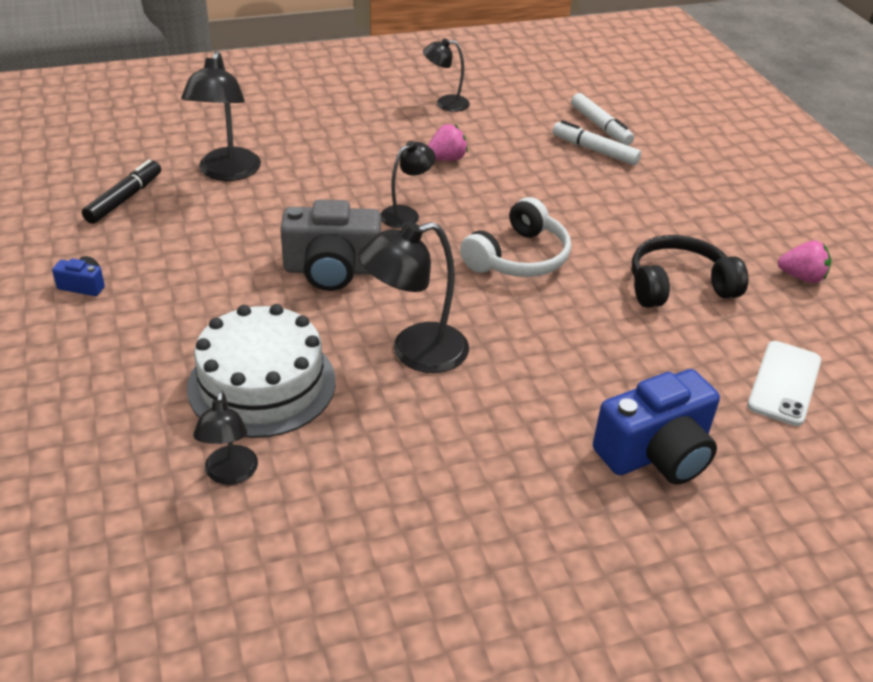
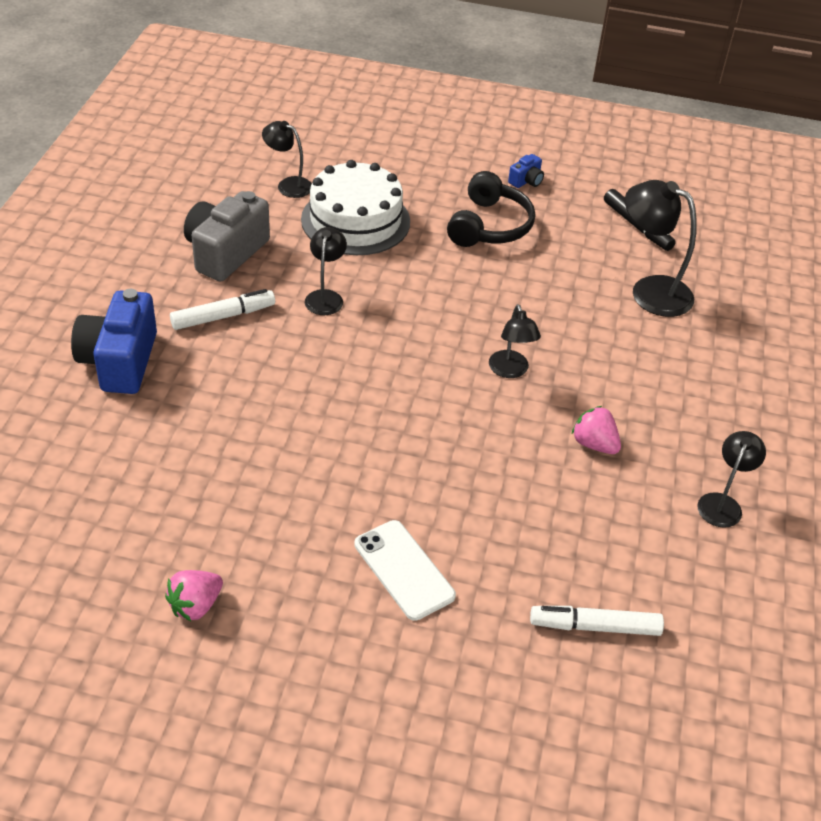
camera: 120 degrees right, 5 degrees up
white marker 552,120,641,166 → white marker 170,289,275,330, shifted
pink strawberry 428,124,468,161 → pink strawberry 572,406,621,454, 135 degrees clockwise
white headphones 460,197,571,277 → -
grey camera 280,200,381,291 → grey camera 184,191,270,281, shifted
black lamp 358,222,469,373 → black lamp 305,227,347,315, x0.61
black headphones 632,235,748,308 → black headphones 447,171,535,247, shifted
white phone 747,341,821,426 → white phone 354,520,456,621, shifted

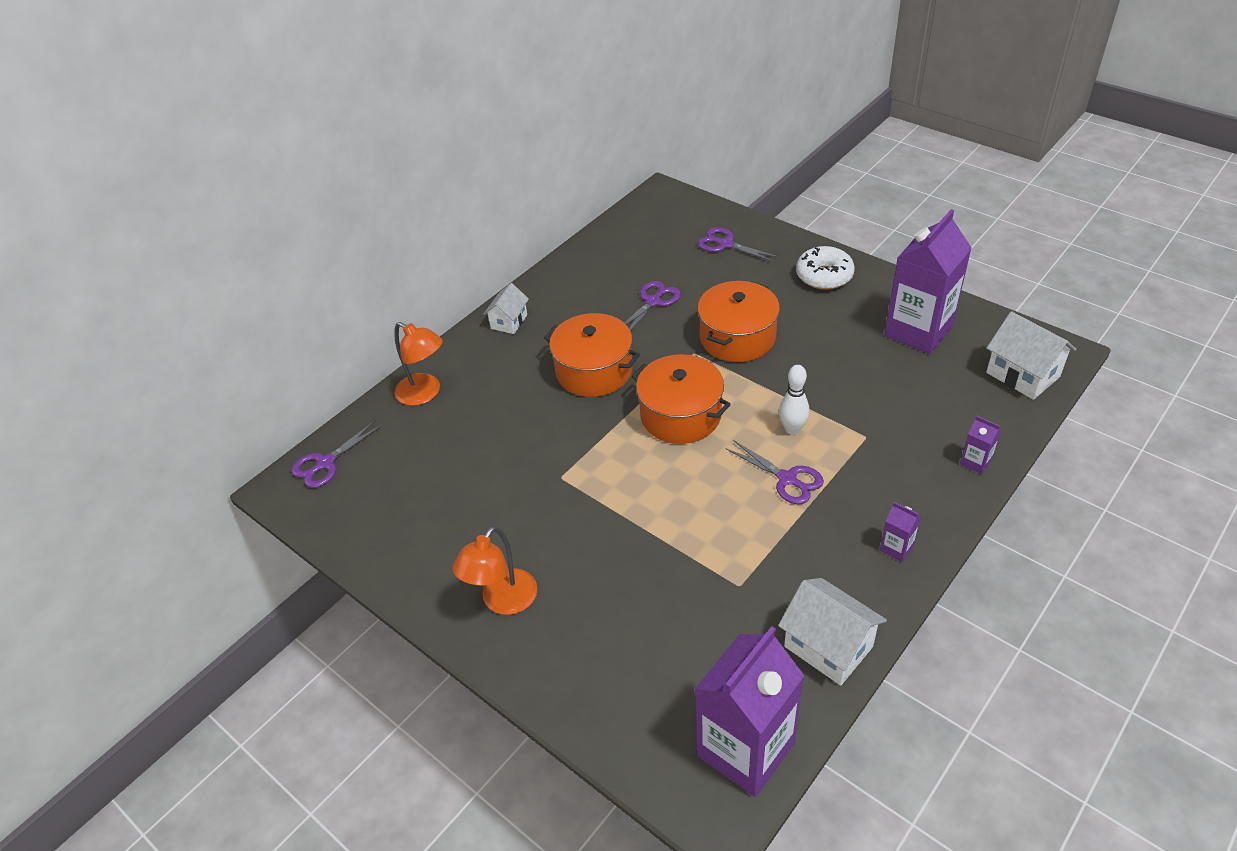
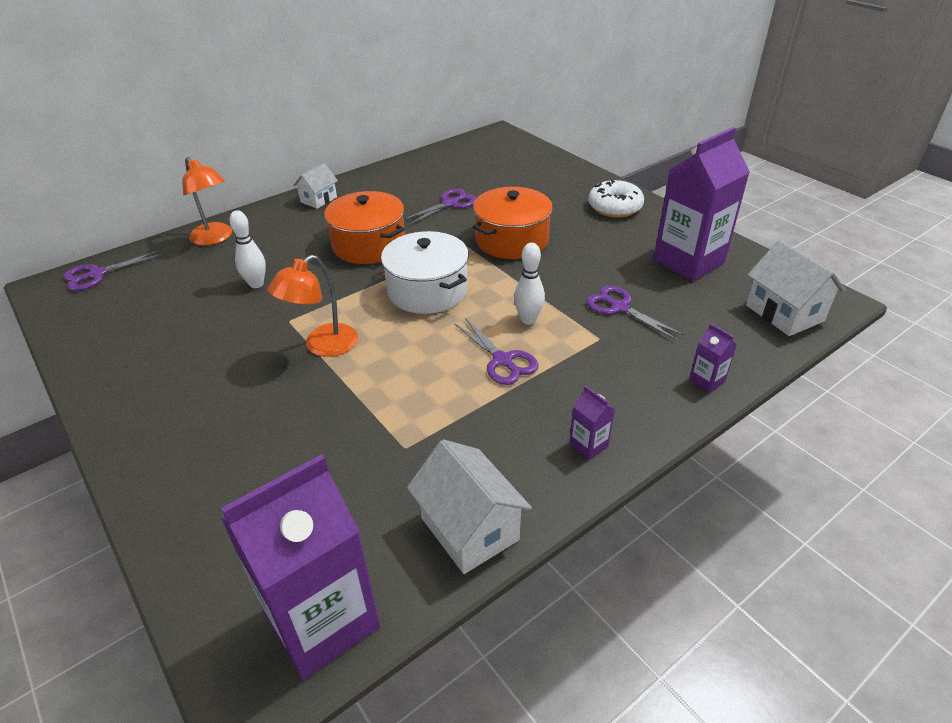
camera: 10 degrees right, 5 degrees down
purple scissors 698,227,780,262 → purple scissors 586,286,684,340, shifted
orange pot 631,354,731,444 → white pot 381,231,469,314
orange lamp 452,526,537,615 → orange lamp 268,255,358,357, shifted
- → white bowling pin 229,210,266,288

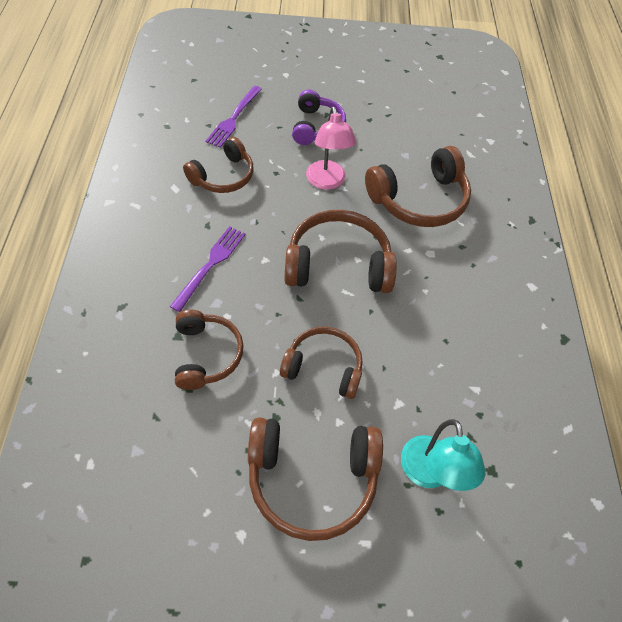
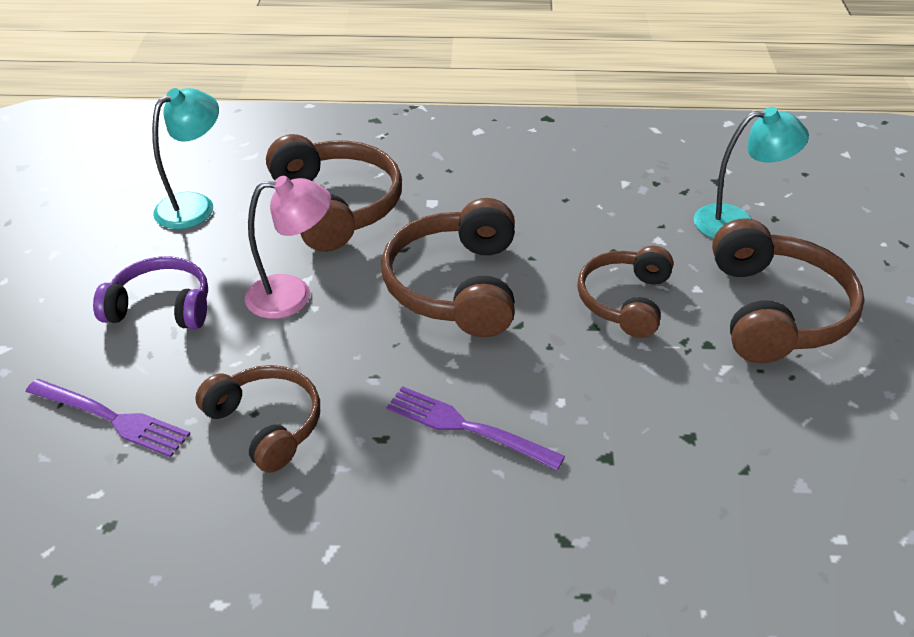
camera: 85 degrees left, 15 degrees down
brown headphones 175,310,244,390 → -
- → turquoise lamp 152,88,219,229

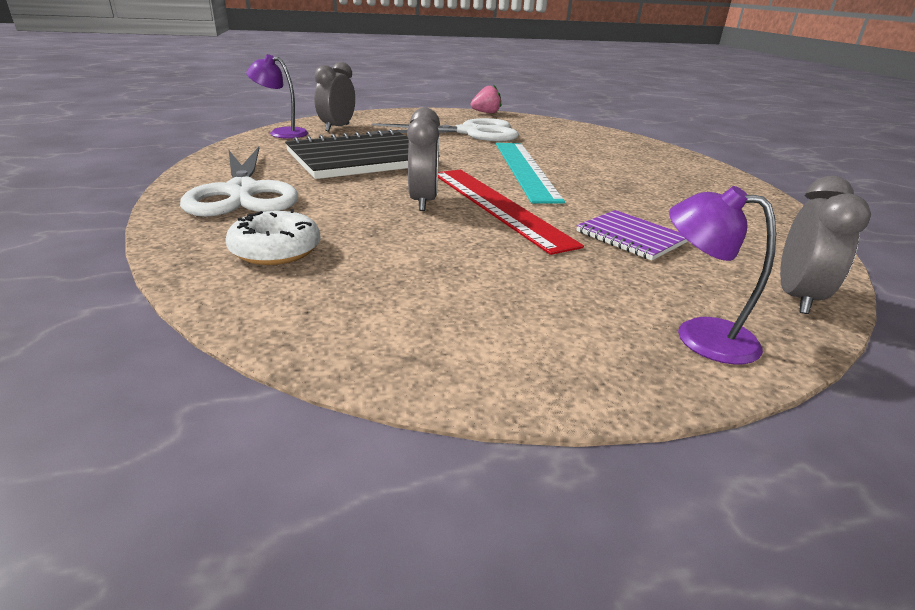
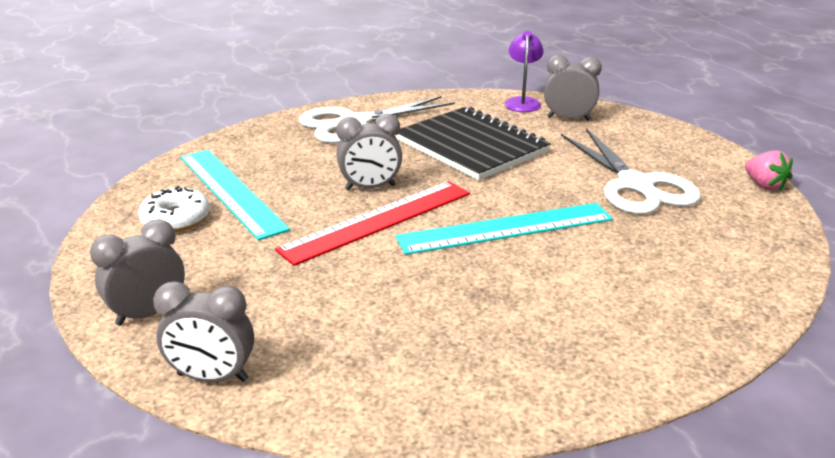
camera: 80 degrees right, 0 degrees up
purple lamp 669,186,776,365 → grey clock 90,219,185,326
white donut 225,209,321,265 → white donut 138,186,210,232, shifted
purple notebook 576,210,688,260 → -
- → turquoise ruler 180,150,290,240

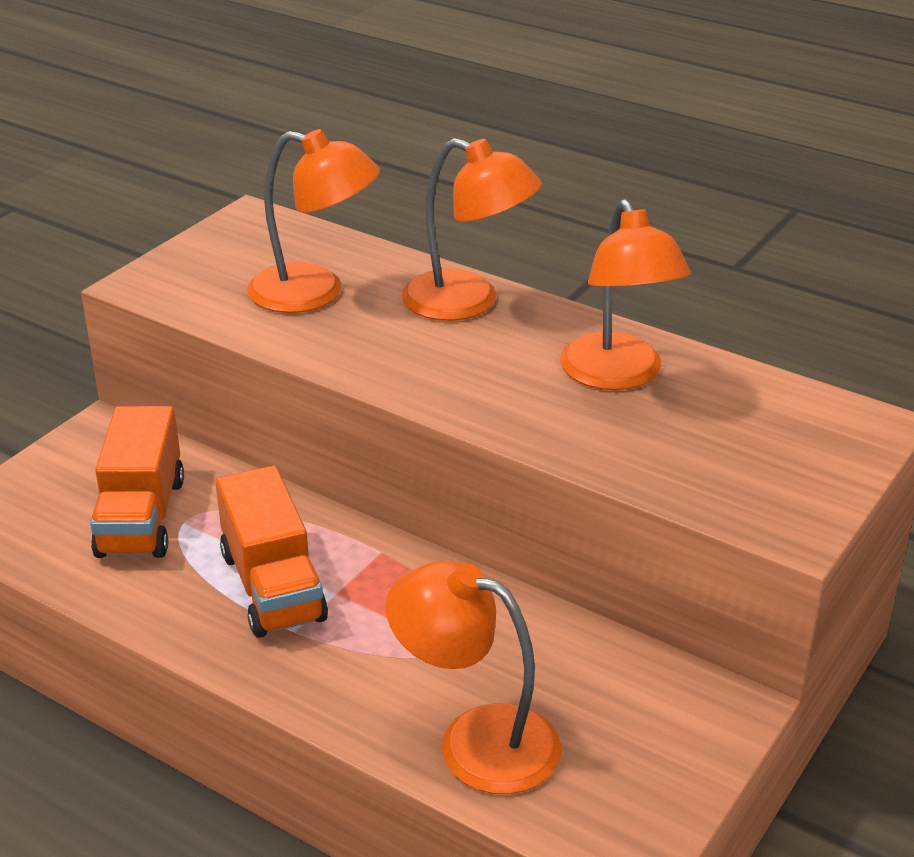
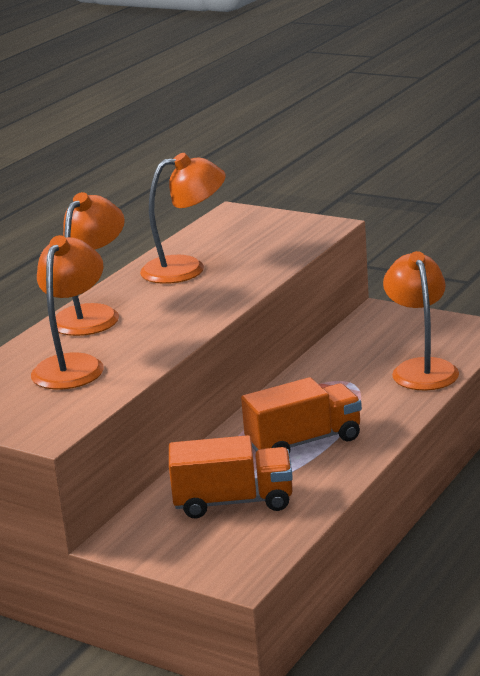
camera: 90 degrees left, 10 degrees down
orange lamp 386,561,561,794 → orange lamp 383,251,459,390, 150 degrees clockwise

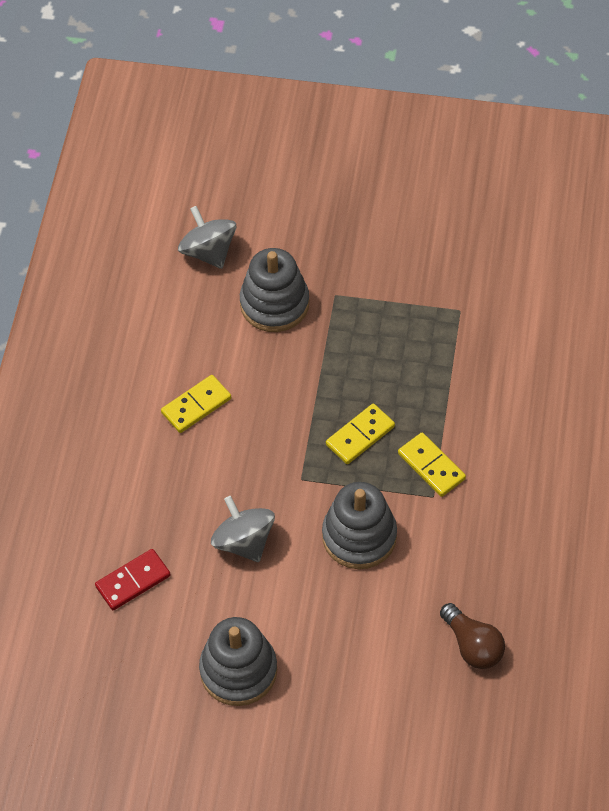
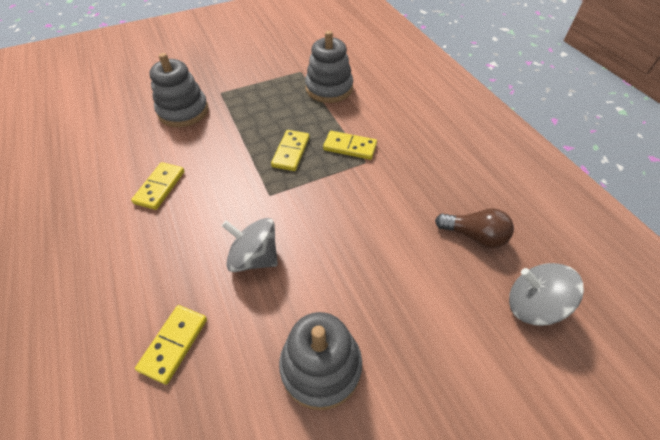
camera: 35 degrees left, 5 degrees down
grey spinning top 178,206,236,269 → grey spinning top 509,263,584,326, shifted
grey stacking toy 322,482,397,569 → grey stacking toy 305,31,353,103, shifted
red domino 95,549,170,610 → yellow domino 135,305,207,385

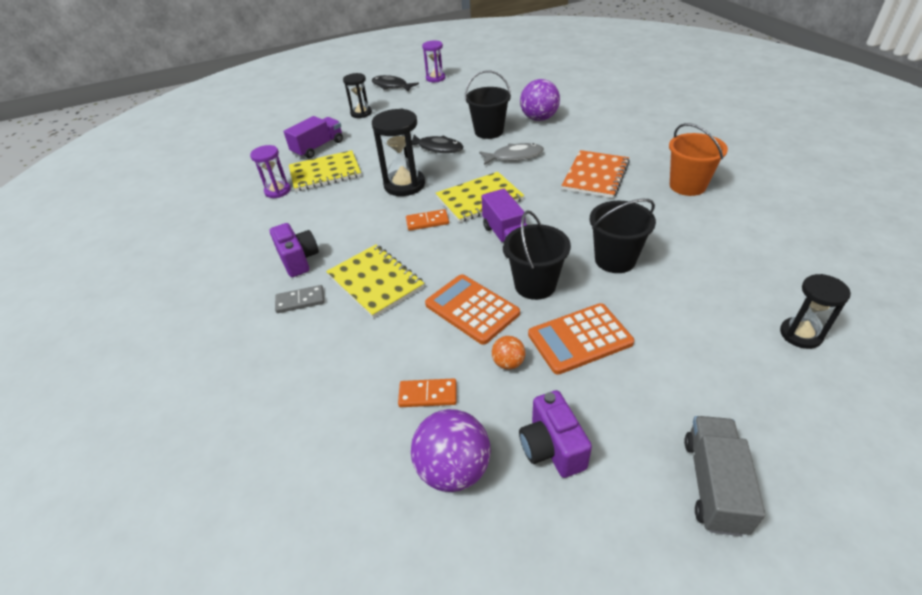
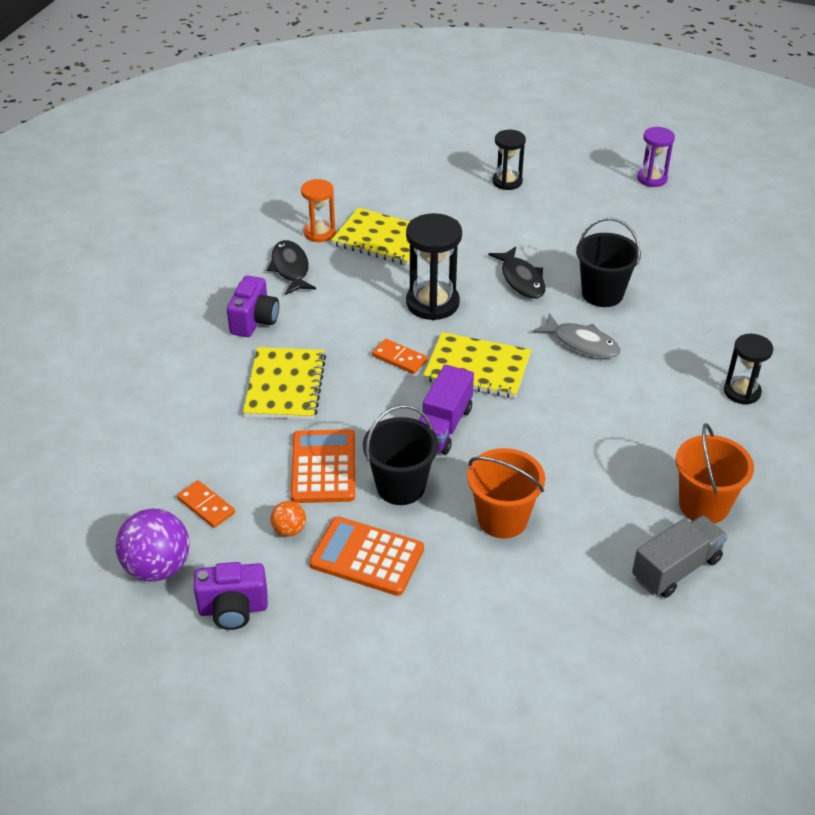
camera: 40 degrees right, 0 degrees up
black fish 372,75,419,91 → black fish 267,240,316,295, shifted
purple ball 520,79,560,121 → -
purple truck 284,116,343,159 → -
purple hourglass 250,145,291,198 → orange hourglass 301,179,336,242
orange notebook 561,150,630,198 → -
black bucket 590,199,656,273 → orange bucket 467,448,545,539
black hourglass 780,274,851,349 → black hourglass 724,334,773,405, shifted
grey domino 275,285,324,313 → -
purple camera 519,390,592,478 → purple camera 194,562,268,630, 120 degrees counterclockwise
grey truck 684,416,765,536 → grey truck 632,515,728,598, shifted

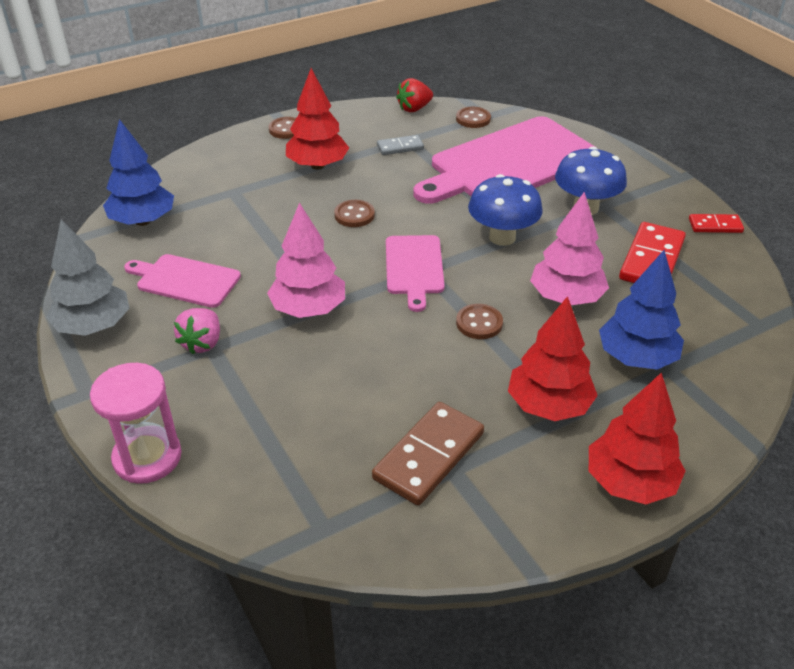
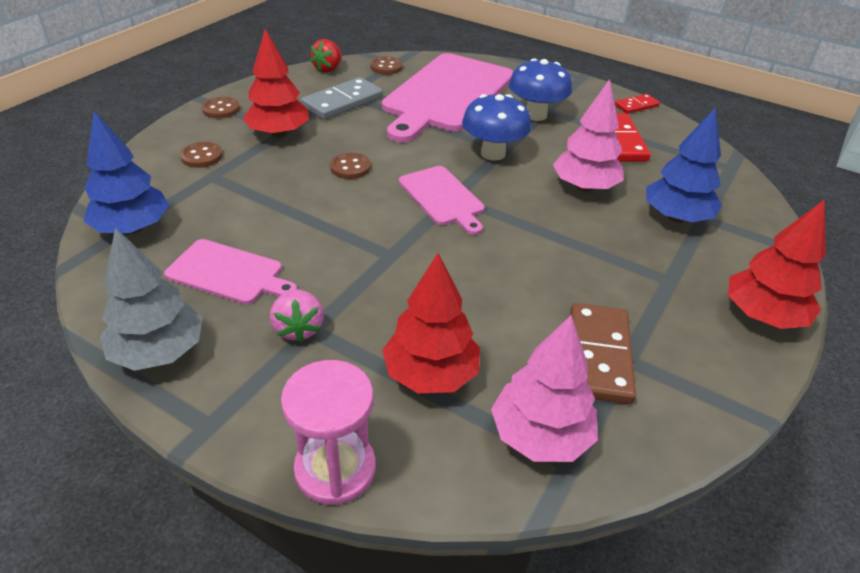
camera: 30 degrees left, 0 degrees up
grey domino 377,135,424,155 → grey domino 301,77,383,120, x1.79
pink tree 267,203,345,318 → pink tree 491,315,598,462, shifted
pink cutting board 124,254,241,308 → pink cutting board 164,239,297,304, 150 degrees counterclockwise
red tree 508,296,598,421 → red tree 382,253,480,393, shifted
brown button 456,304,503,339 → brown button 180,142,223,168, shifted

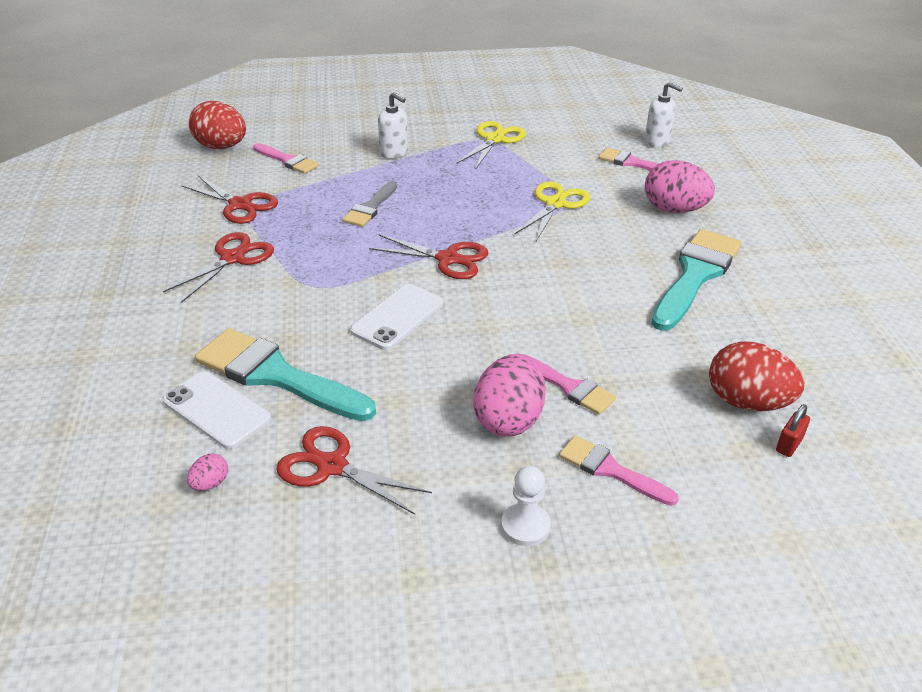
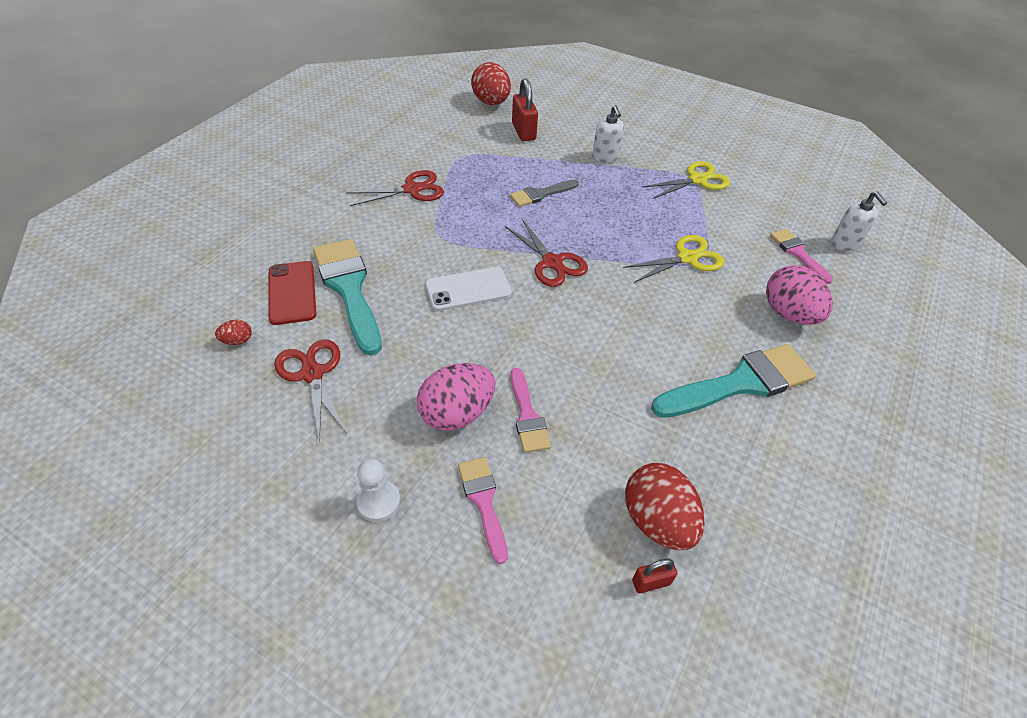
camera: 35 degrees right, 10 degrees up
pink brush 253,143,319,174 → red padlock 512,78,538,141
red scissors 181,176,278,224 → -
white phone 163,371,271,449 → red phone 268,261,316,325
pink egg 187,454,228,491 → red egg 215,320,252,345

